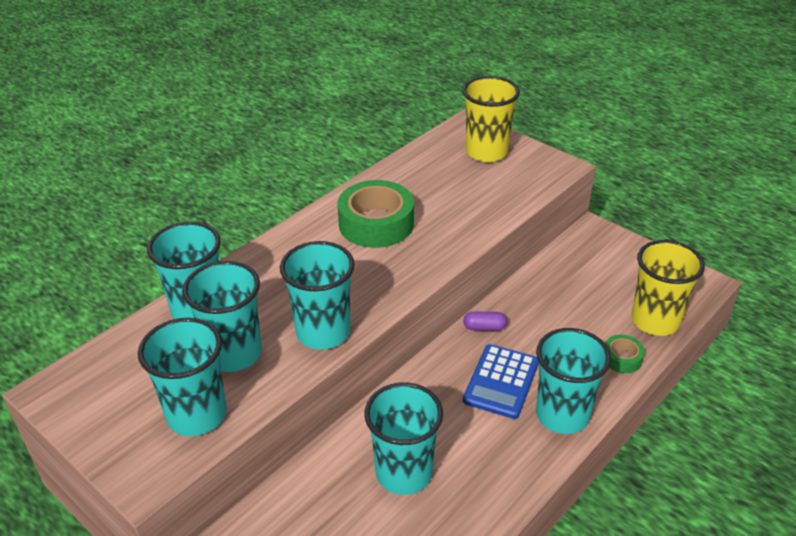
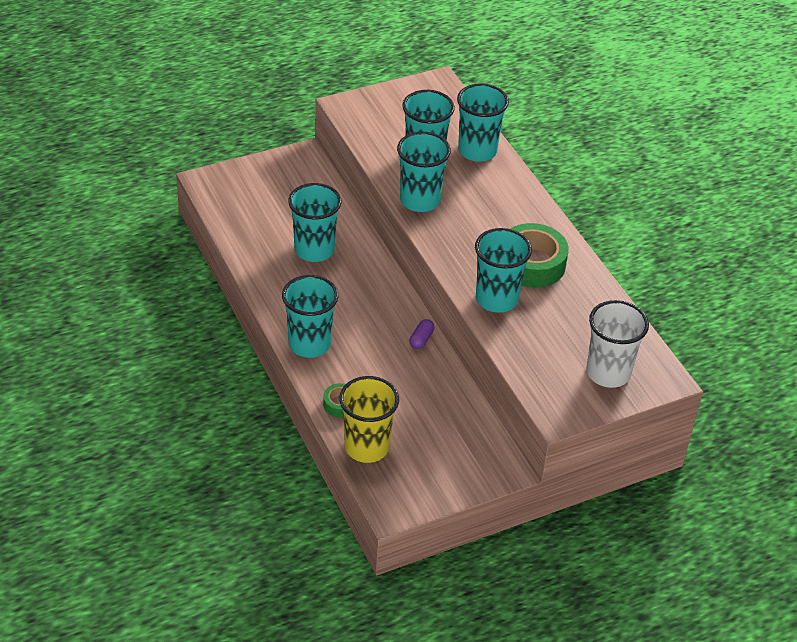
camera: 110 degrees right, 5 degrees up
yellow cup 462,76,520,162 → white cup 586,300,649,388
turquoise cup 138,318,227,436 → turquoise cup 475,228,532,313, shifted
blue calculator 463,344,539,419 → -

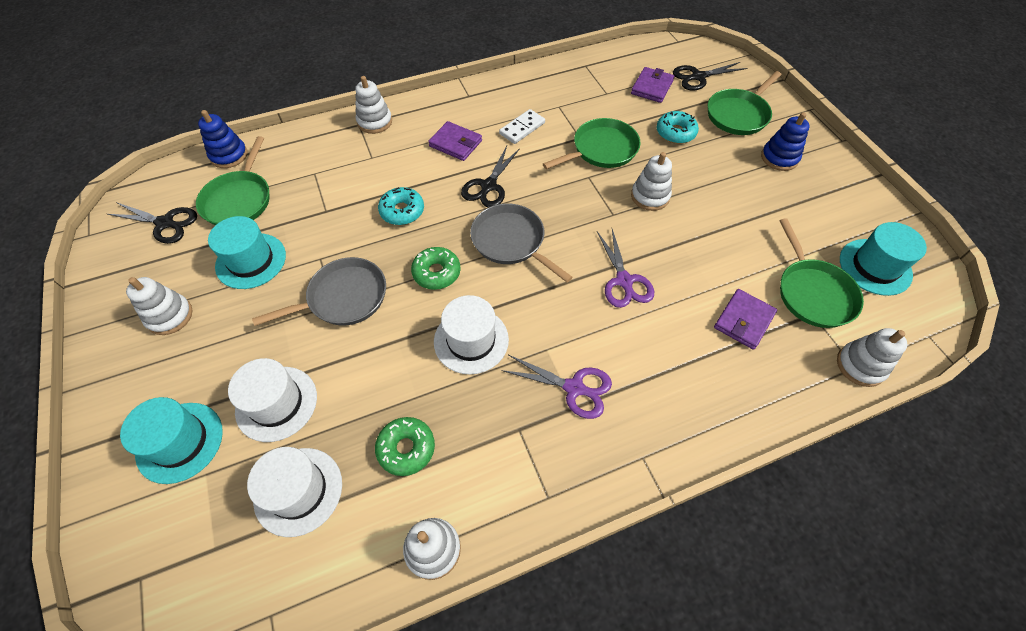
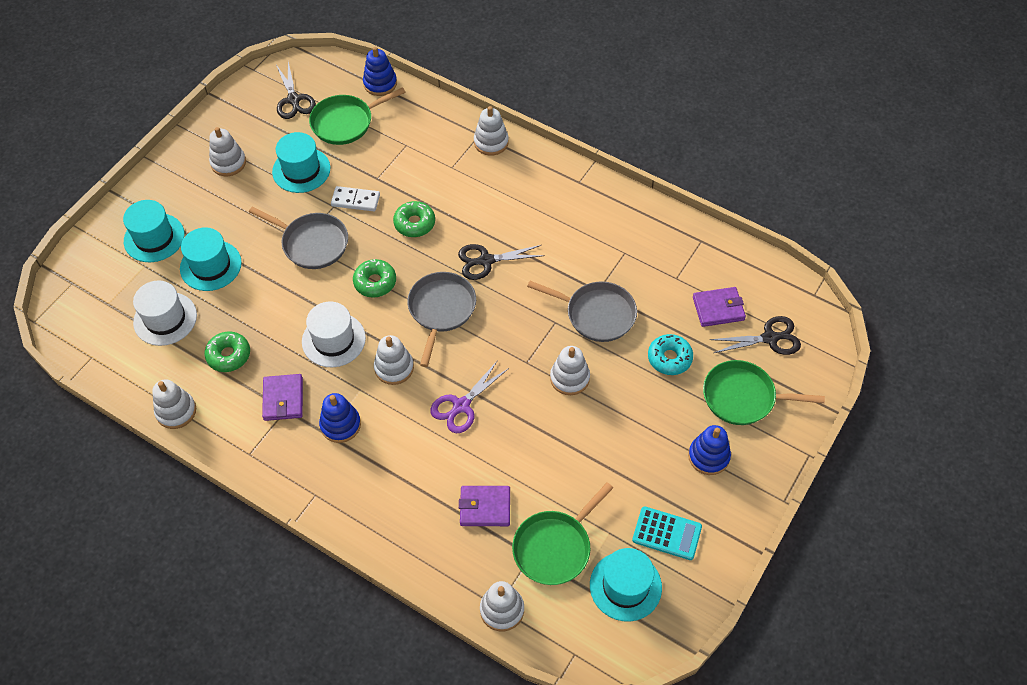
camera: 55 degrees right, 0 degrees up
black scissors 673,62,747,91 → black scissors 709,316,801,355, 135 degrees clockwise
white domino 499,109,545,144 → white domino 331,186,380,211, shifted
green pan 543,118,641,169 → grey pan 527,281,637,342
purple wallet 428,121,482,161 → purple wallet 262,374,303,421, shifted
turquoise donut 378,187,424,225 → green donut 393,201,435,237
purple scissors 501,355,612,419 → blue stacking toy 319,393,361,443
white hat 228,358,317,442 → turquoise hat 180,227,242,291
- → white stacking toy 374,335,414,385
- → turquoise calculator 632,506,702,560

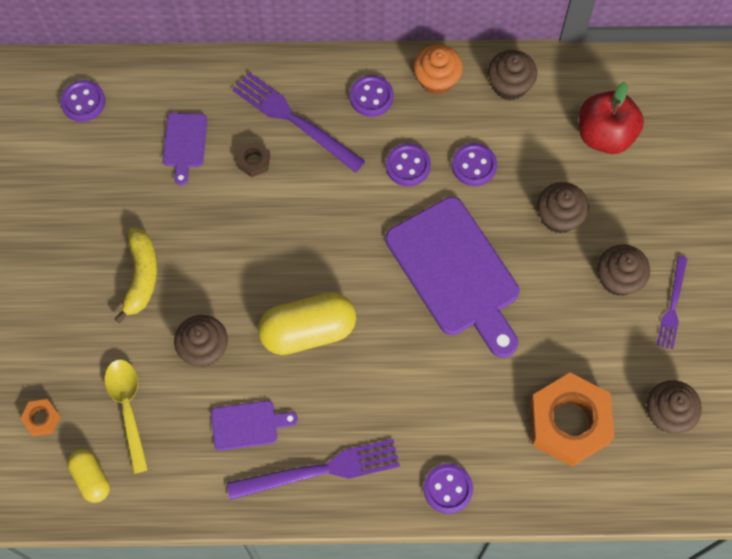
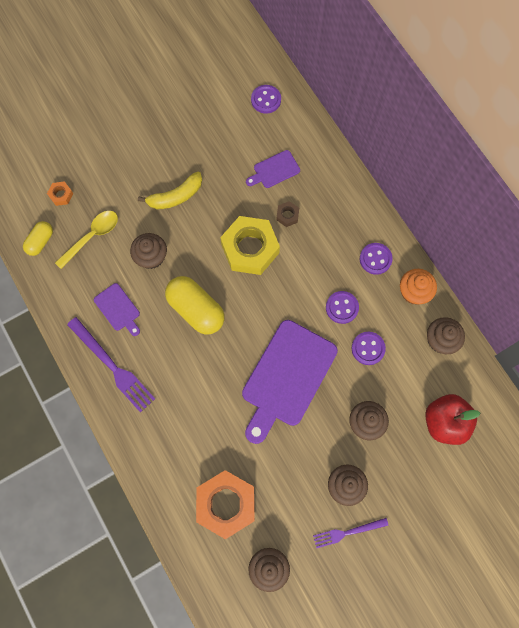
camera: 60 degrees right, 5 degrees up
purple fork 232,72,365,173 → -
purple button 424,464,473,514 → -
- → yellow nut 220,216,280,275

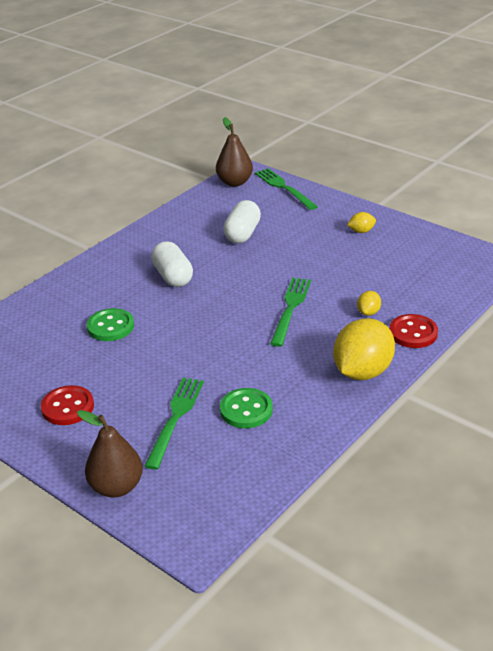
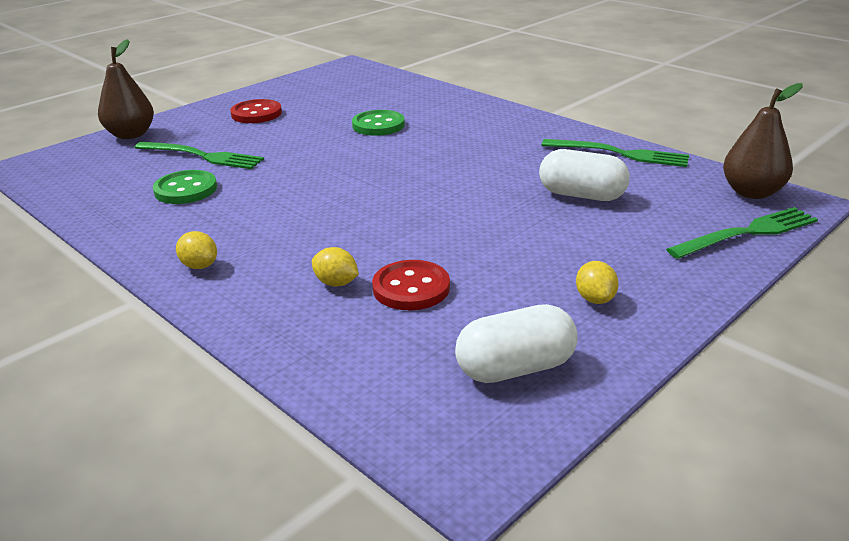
camera: 95 degrees right, 5 degrees down
white capsule 151,241,193,287 → white capsule 455,304,577,383, shifted
green fork 270,278,311,347 → green fork 542,139,689,167, shifted
red button 389,314,438,348 → red button 372,260,450,310, shifted
yellow lemon 333,318,395,380 → yellow lemon 176,231,217,269, x0.44

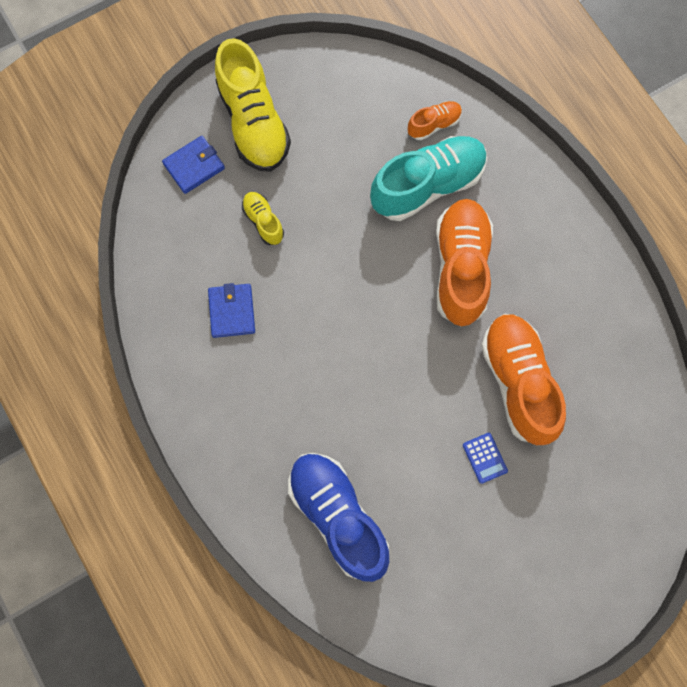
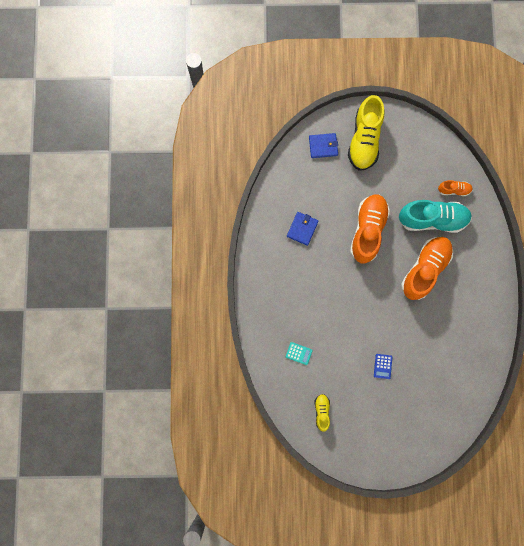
camera: 30 degrees right, 5 degrees up
yellow shoe 242,192,284,245 → yellow shoe 315,394,330,432, shifted
orange shoe 481,313,566,445 → orange shoe 350,194,390,264, shifted
blue shoe 288,453,389,582 → turquoise calculator 286,342,313,365

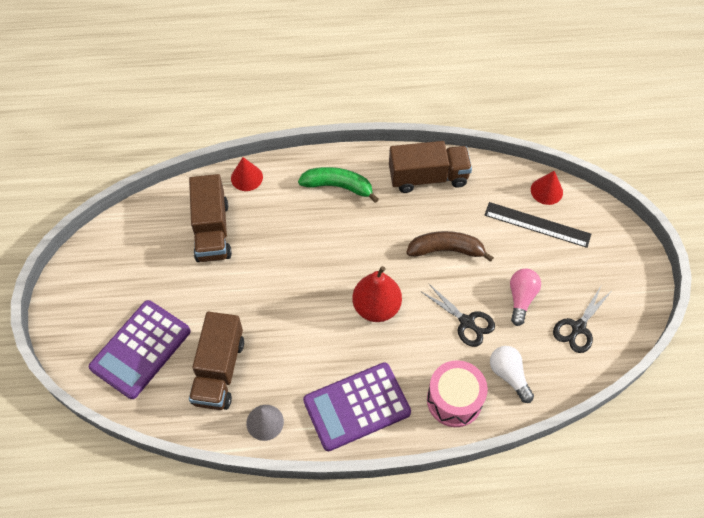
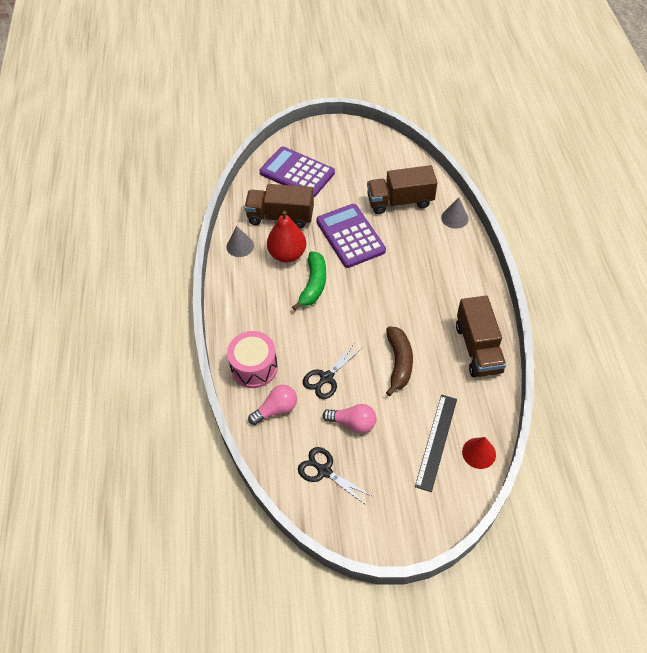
camera: 90 degrees right, 5 degrees down
red cone 231,157,263,191 → grey cone 441,197,469,229
green banana 298,167,379,203 → green banana 292,251,326,311, shifted
red pear 352,266,402,322 → red pear 267,211,306,262, shifted
white light bulb 490,346,534,403 → pink light bulb 248,385,297,425
purple calculator 303,362,411,451 → purple calculator 316,204,386,268, shifted

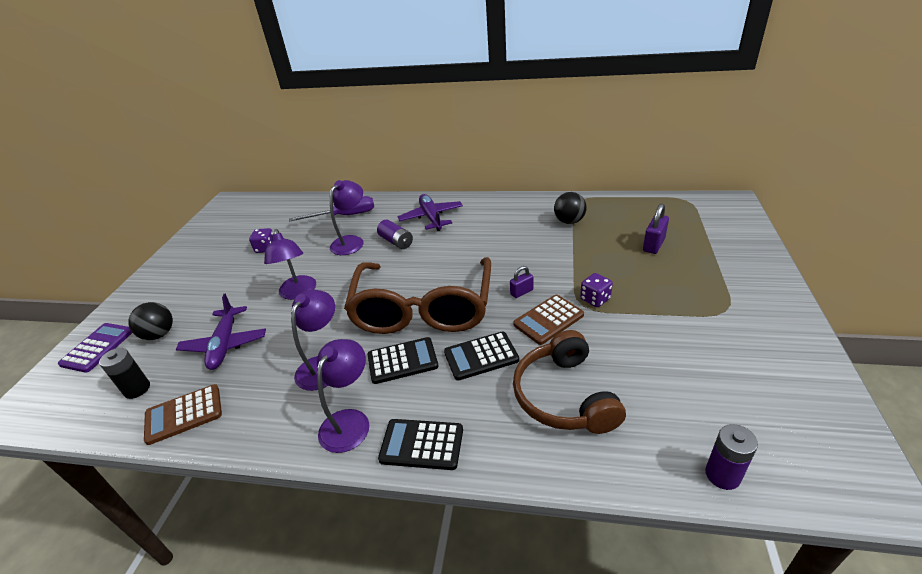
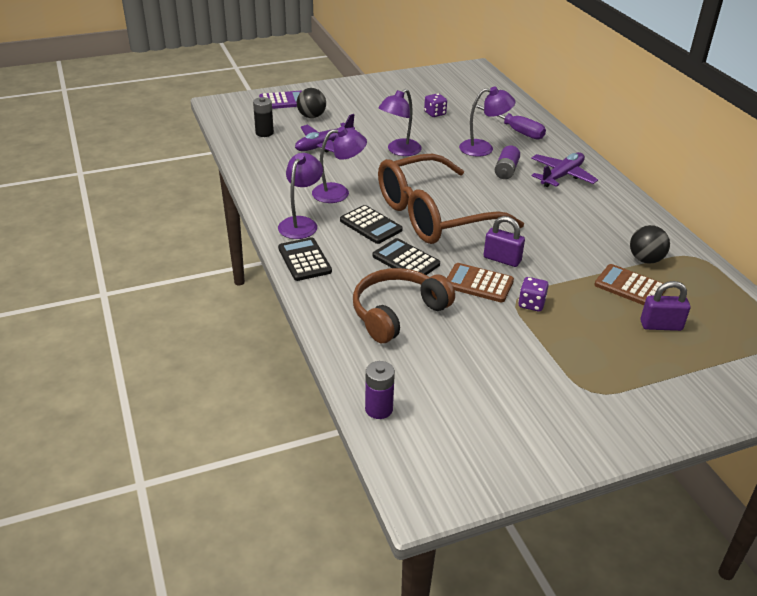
camera: 55 degrees right, 0 degrees up
purple padlock 510,266,533,298 → purple padlock 484,216,525,267, x1.55
purple lamp 317,339,369,453 → purple lamp 278,153,323,239, 60 degrees counterclockwise
brown calculator 144,384,222,445 → brown calculator 594,264,666,305, shifted

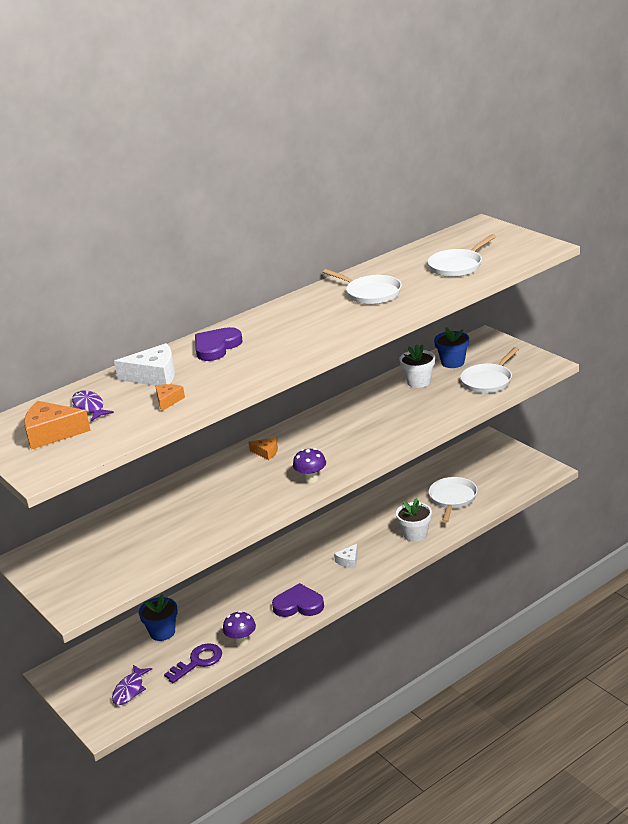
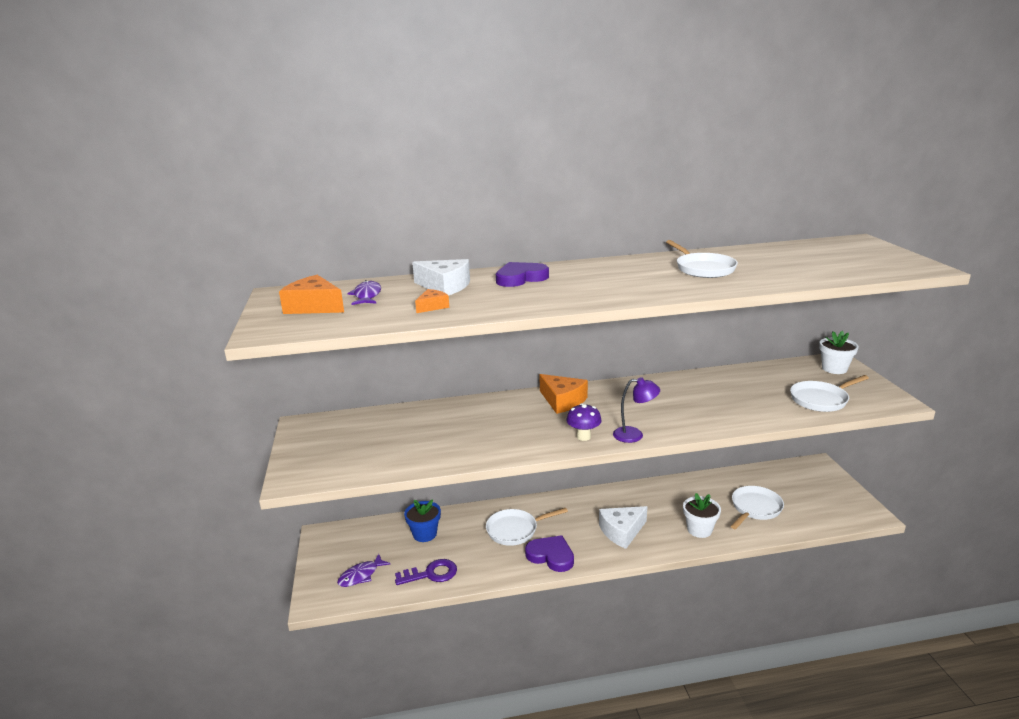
camera: 25 degrees right, 5 degrees down
white pan 428,234,496,277 → white pan 486,508,568,546, shifted
blue flower pot 434,327,469,368 → -
white flower pot 399,344,435,388 → white flower pot 819,331,859,374, shifted
orange cheese 249,437,278,460 → orange cheese 539,374,588,414, x1.82
white cheese 334,544,358,568 → white cheese 599,506,647,549, x1.82
purple mushroom 223,611,256,646 → -
- → purple lamp 613,377,660,443

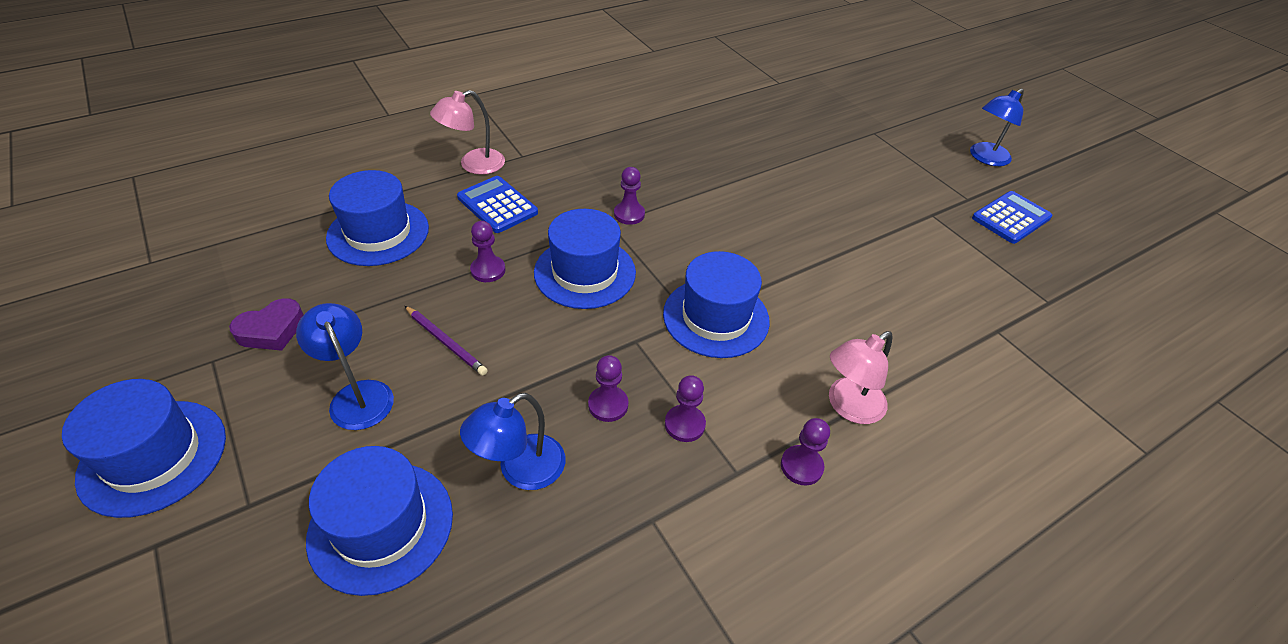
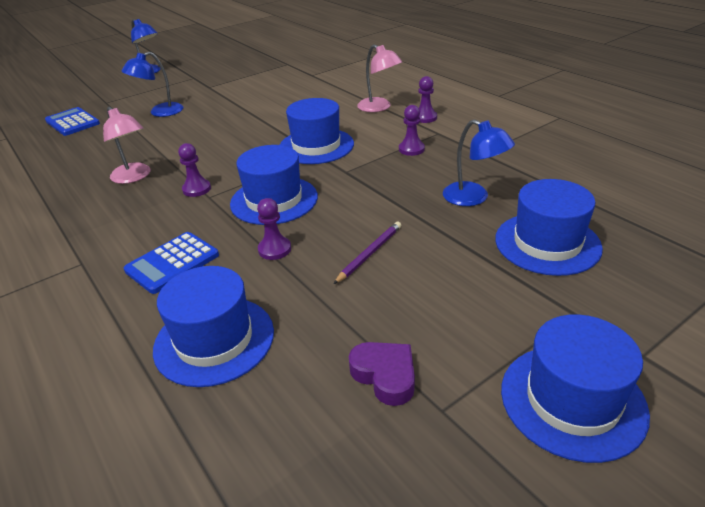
camera: 90 degrees left, 10 degrees down
pink lamp 430,90,505,175 → pink lamp 103,107,150,184, shifted
blue calculator 972,191,1052,244 → blue calculator 45,107,100,136, shifted
blue lamp 296,303,394,430 → blue lamp 121,52,183,117, shifted
purple pawn 588,355,628,422 → -

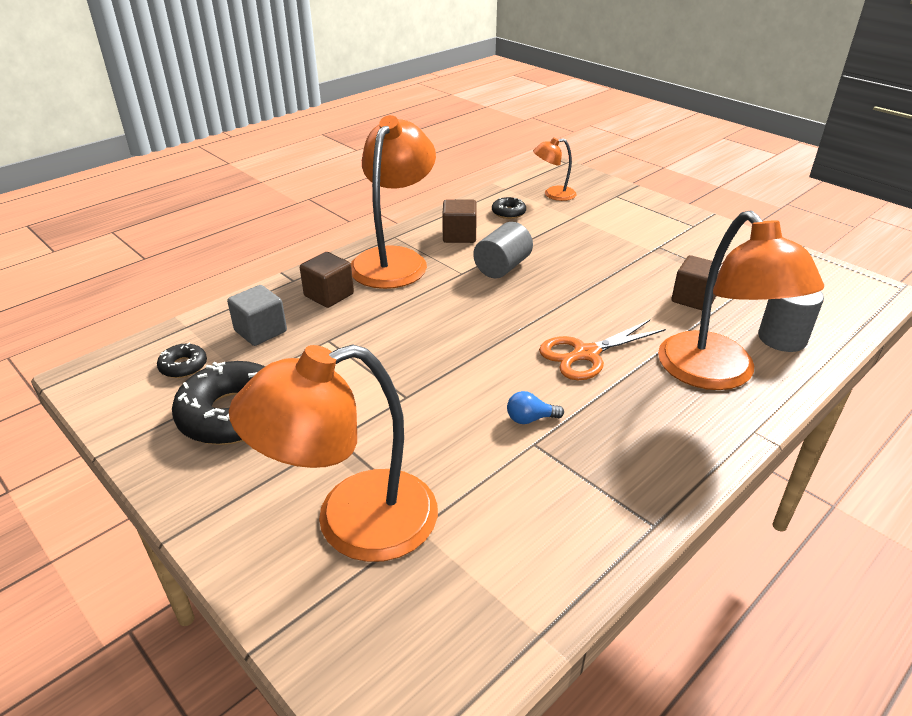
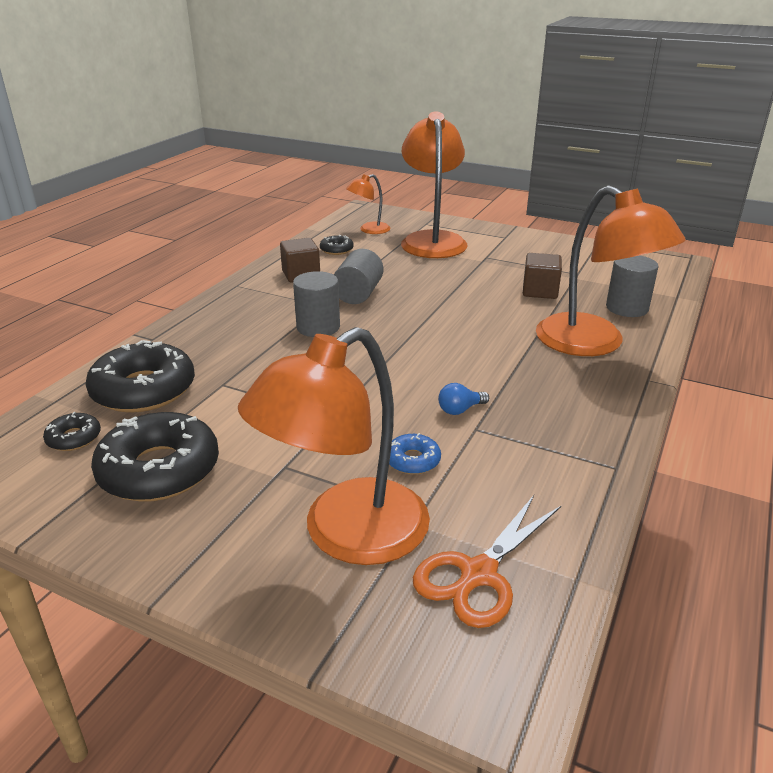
camera: 20 degrees left, 5 degrees down
orange lamp 351,115,436,289 → orange lamp 401,111,467,258, shifted
brown cube 300,252,354,308 → -
grey cube 227,285,287,346 → black donut 86,340,195,413
orange scissors 539,320,666,380 → orange scissors 413,495,561,628, shifted
- → grey cylinder 293,271,340,337
- → blue donut 389,433,441,475

